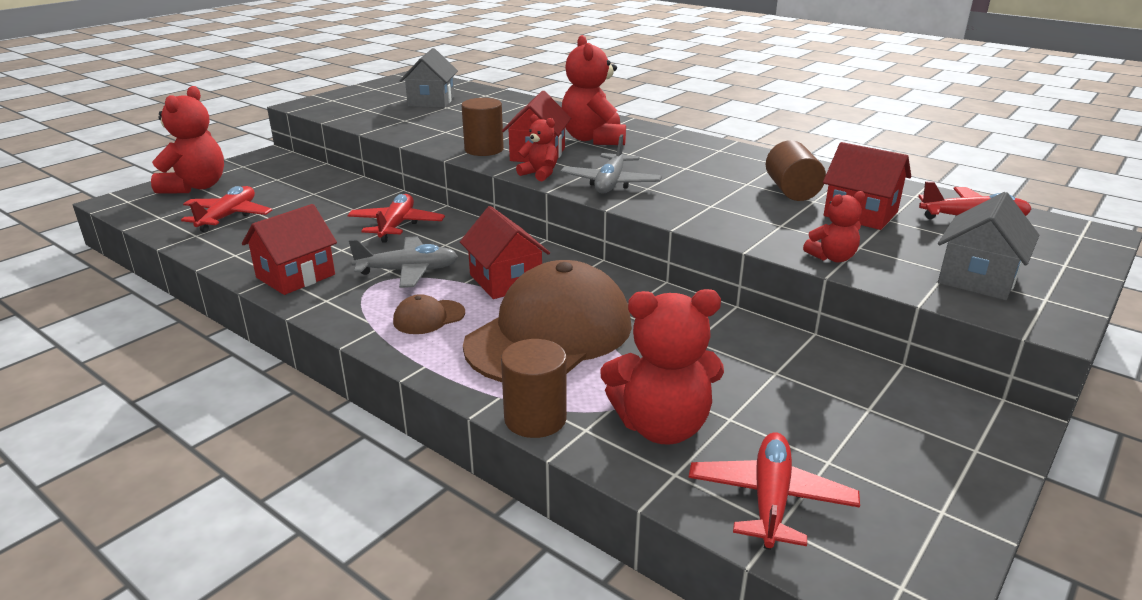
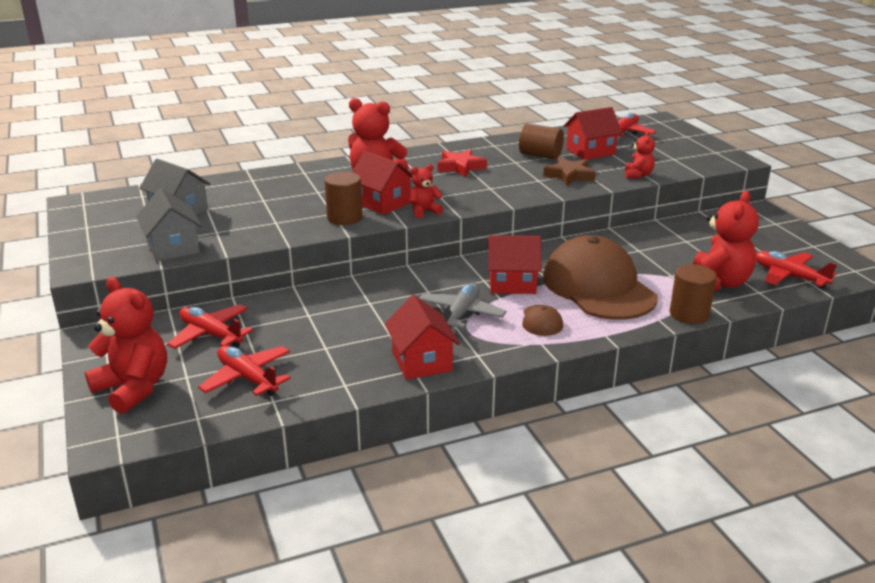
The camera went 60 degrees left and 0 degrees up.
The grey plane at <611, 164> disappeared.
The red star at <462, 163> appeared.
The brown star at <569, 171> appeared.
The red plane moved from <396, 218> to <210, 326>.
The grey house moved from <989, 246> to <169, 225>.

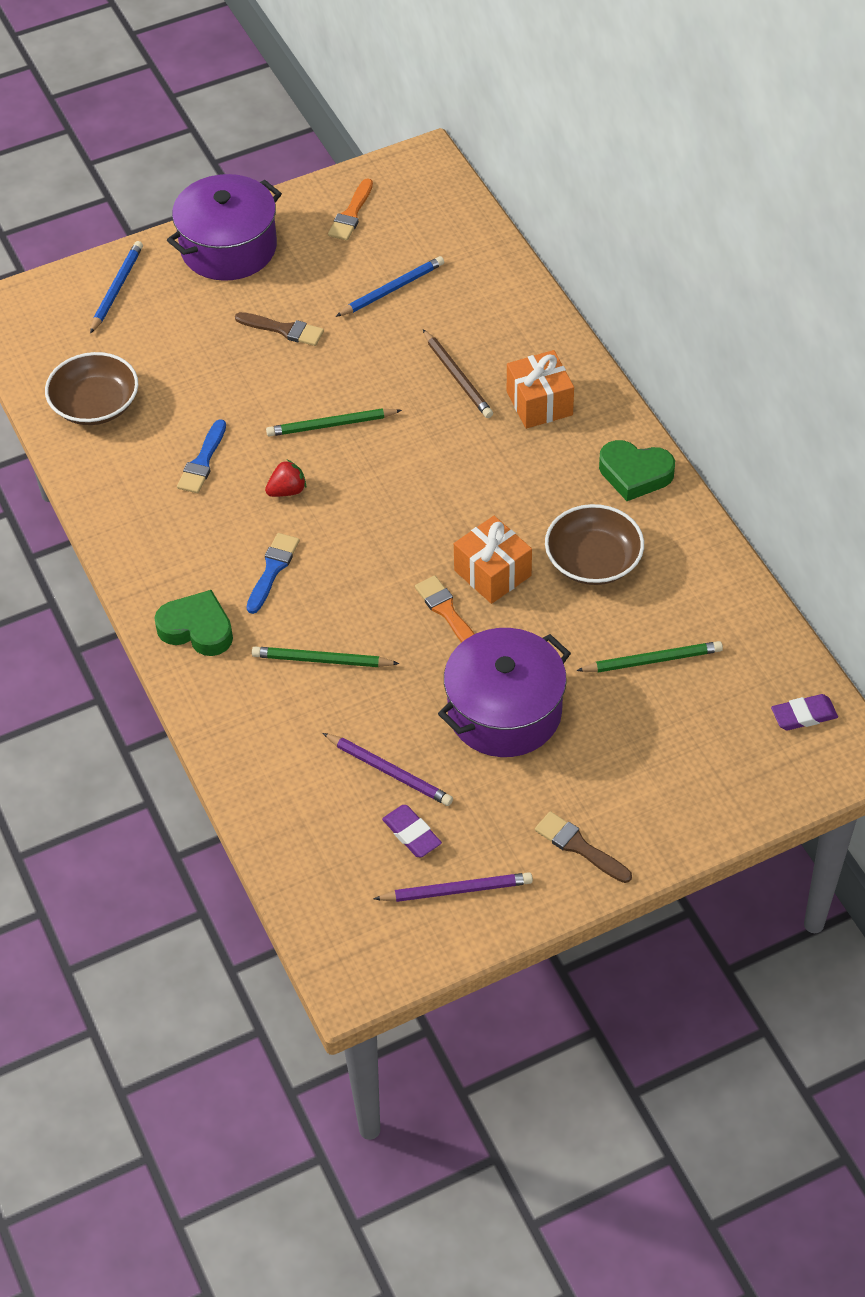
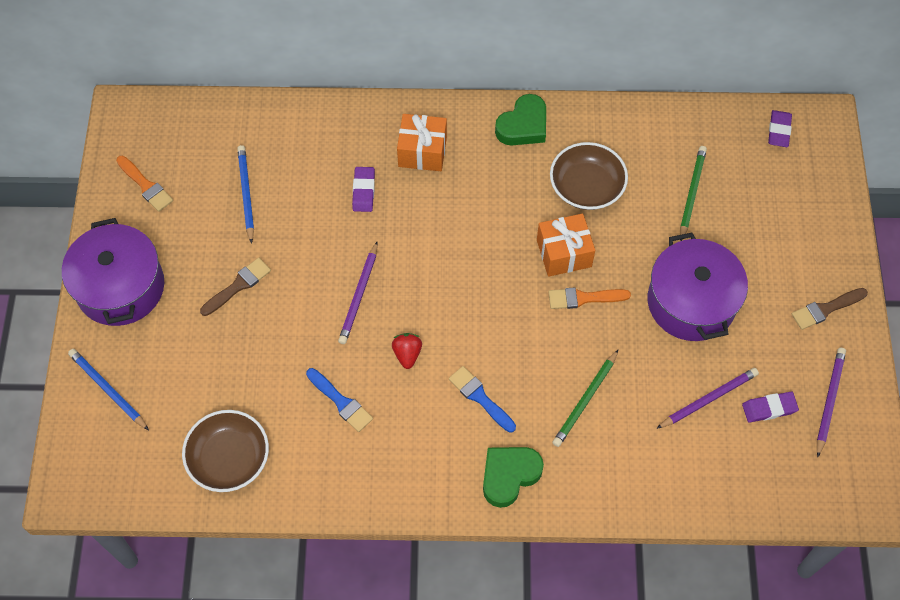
The camera went 65 degrees left and 10 degrees up.
The brown pencil at <458, 374> was replaced by the purple eraser at <363, 189>.
The green pencil at <334, 422> became the purple pencil at <358, 293>.

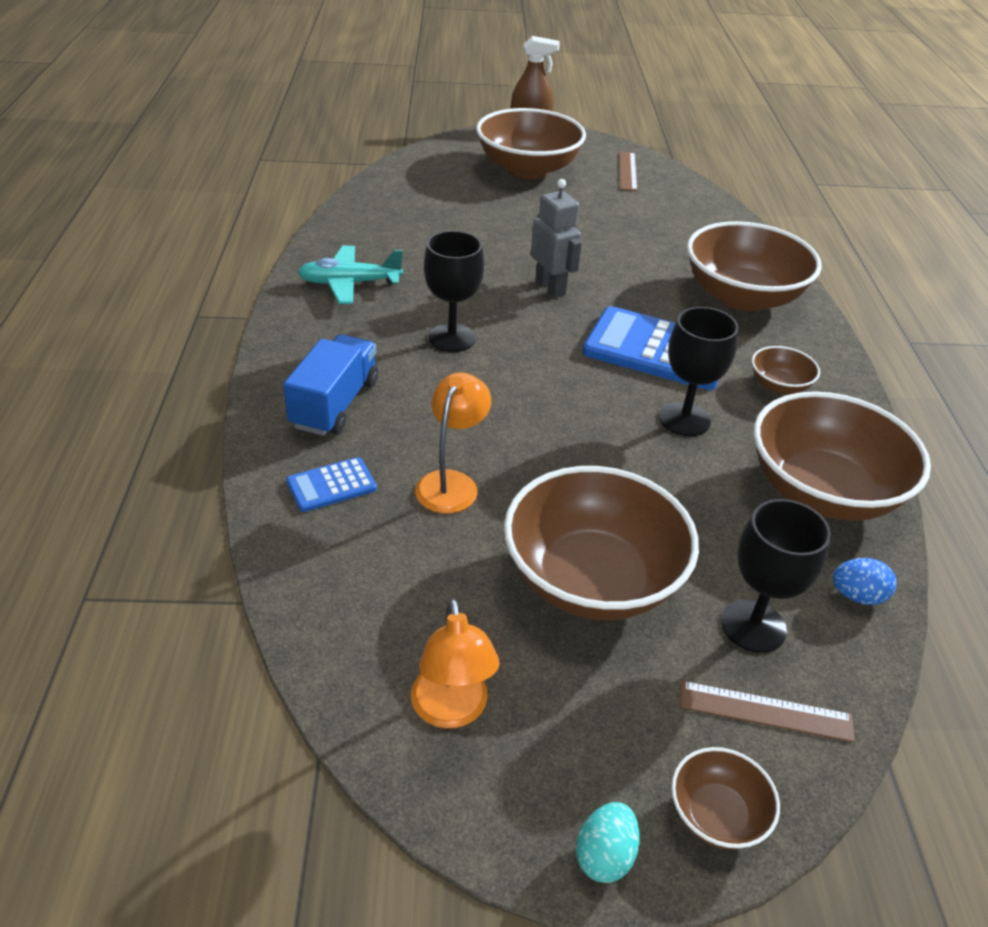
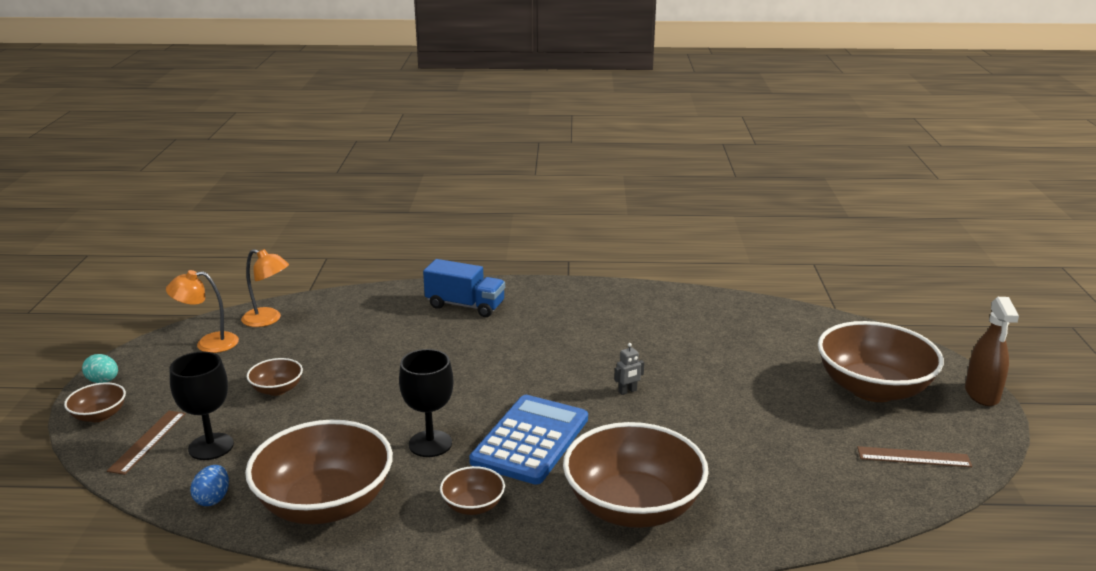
The camera went 95 degrees right and 15 degrees down.
The blue calculator at <331, 484> disappeared.
The turquoise plane at <350, 275> disappeared.
The black goblet at <454, 291> disappeared.
The orange lamp moved from <453, 442> to <265, 288>.
The brown bowl at <601, 543> changed to 0.46 times the size.
The grey robot at <556, 238> changed to 0.53 times the size.

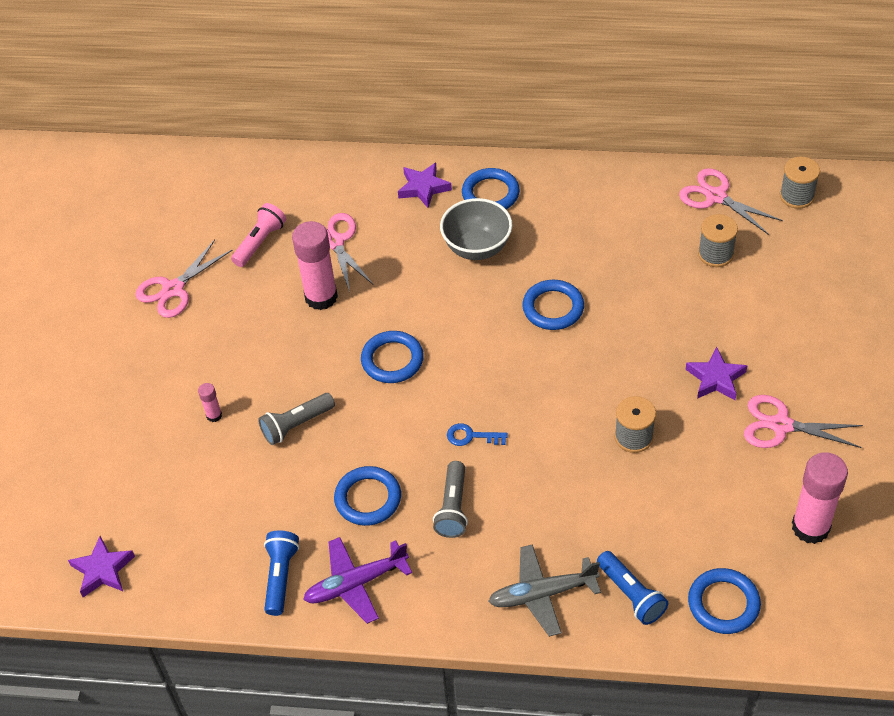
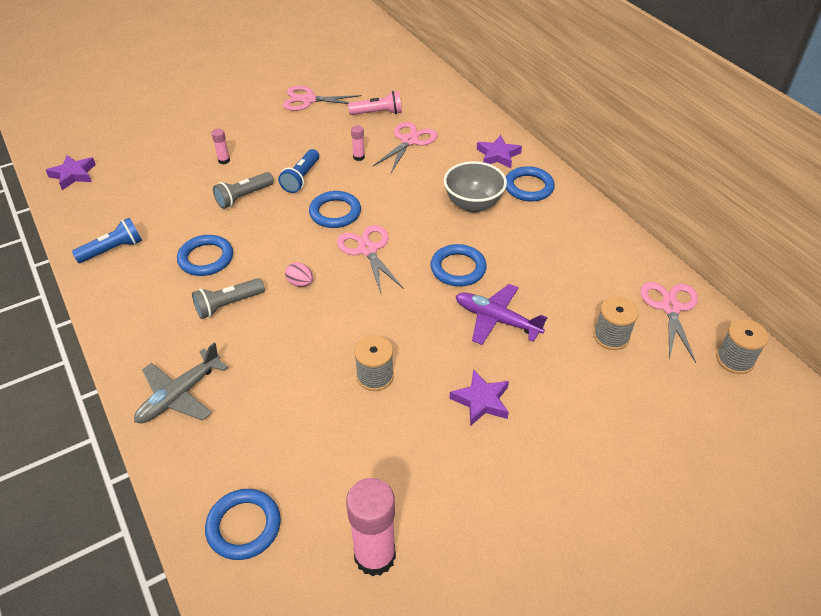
The camera went 50 degrees right and 5 degrees down.
The purple plane moved from <357, 580> to <502, 314>.
The blue flashlight moved from <632, 588> to <298, 171>.
The pink scissors moved from <803, 421> to <370, 259>.
The blue key at <477, 434> was replaced by the pink egg at <299, 274>.
The grey flashlight at <296, 419> turned 60 degrees counterclockwise.
The grey plane at <544, 590> turned 90 degrees counterclockwise.
The pink glue stick at <315, 265> changed to 0.45 times the size.

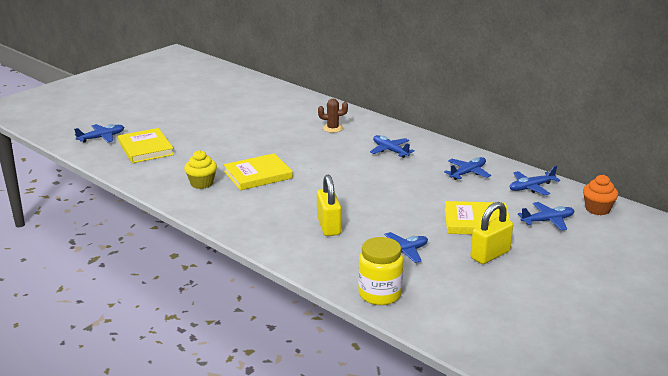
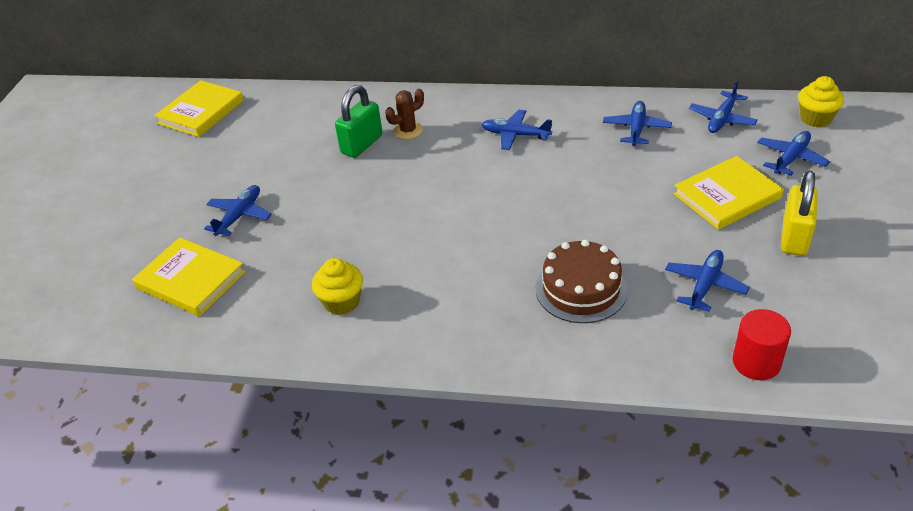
The camera went 30 degrees left and 15 degrees up.
The green padlock at <358, 121> appeared.
The blue plane moved from <99, 133> to <238, 210>.
The yellow book moved from <258, 171> to <199, 108>.
The yellow padlock at <329, 205> was replaced by the brown cake at <582, 281>.
The yellow jar at <380, 271> was replaced by the red cylinder at <762, 344>.
The orange cupcake at <600, 195> became the yellow cupcake at <821, 101>.

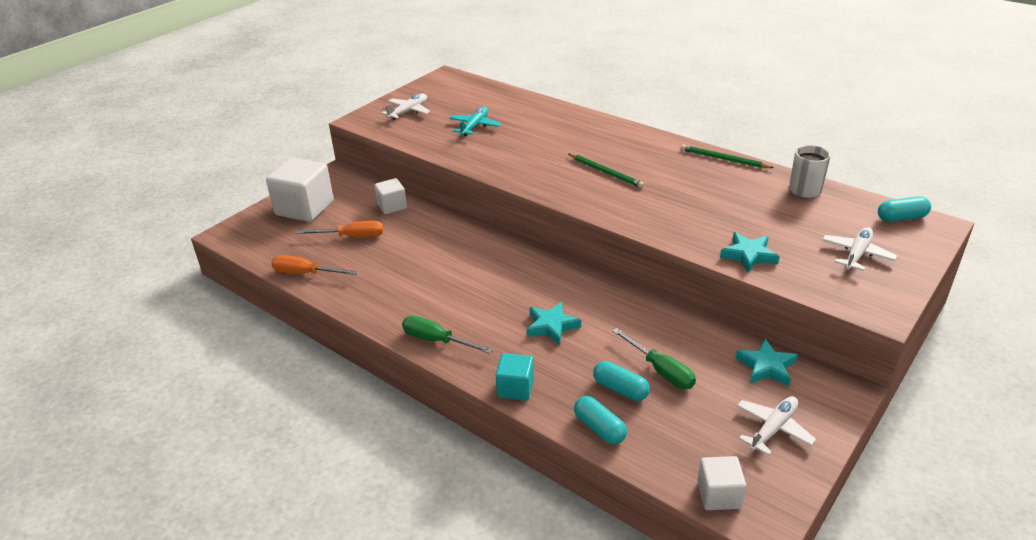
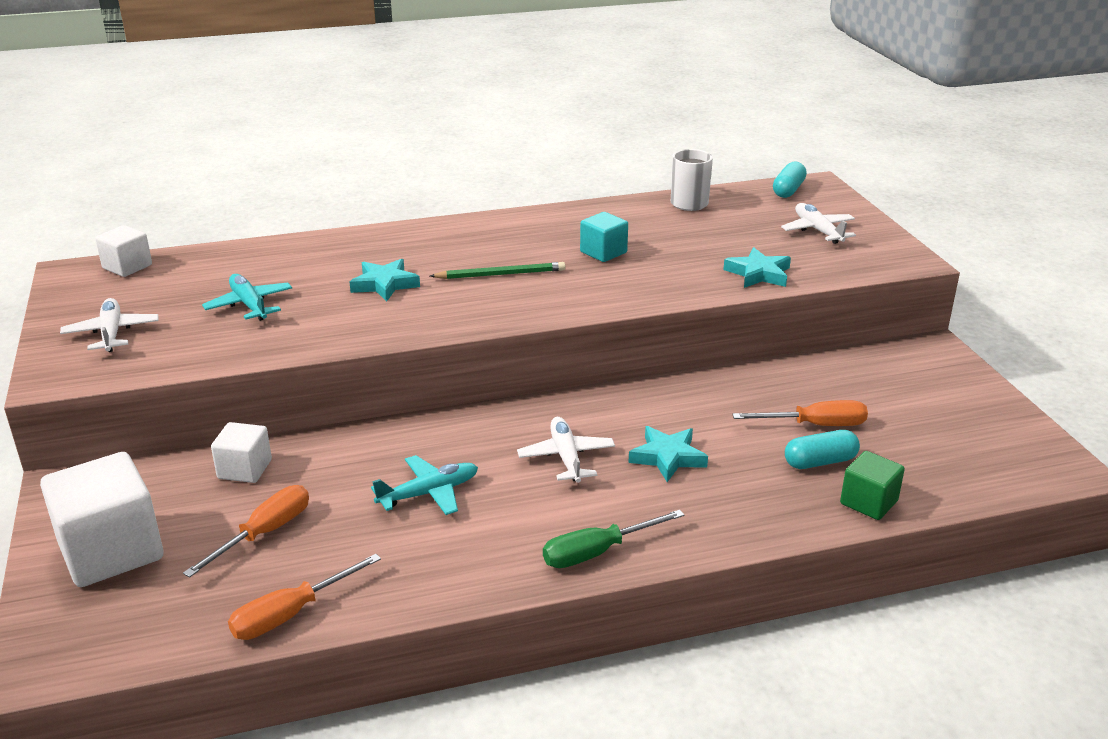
The camera went 55 degrees left and 5 degrees down.
The green pencil at <727, 156> disappeared.
The turquoise plane at <424, 485> appeared.
The turquoise cube moved from <515, 377> to <604, 237>.
The white cube moved from <721, 483> to <123, 251>.
The turquoise star moved from <767, 362> to <385, 280>.
The white plane moved from <776, 426> to <566, 450>.
The turquoise capsule at <600, 420> was replaced by the green cube at <872, 485>.
The green screwdriver at <654, 358> became the orange screwdriver at <800, 413>.

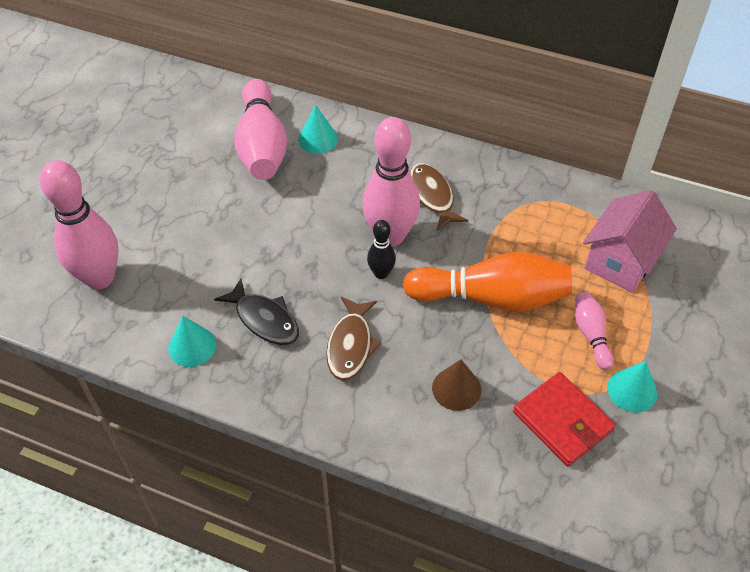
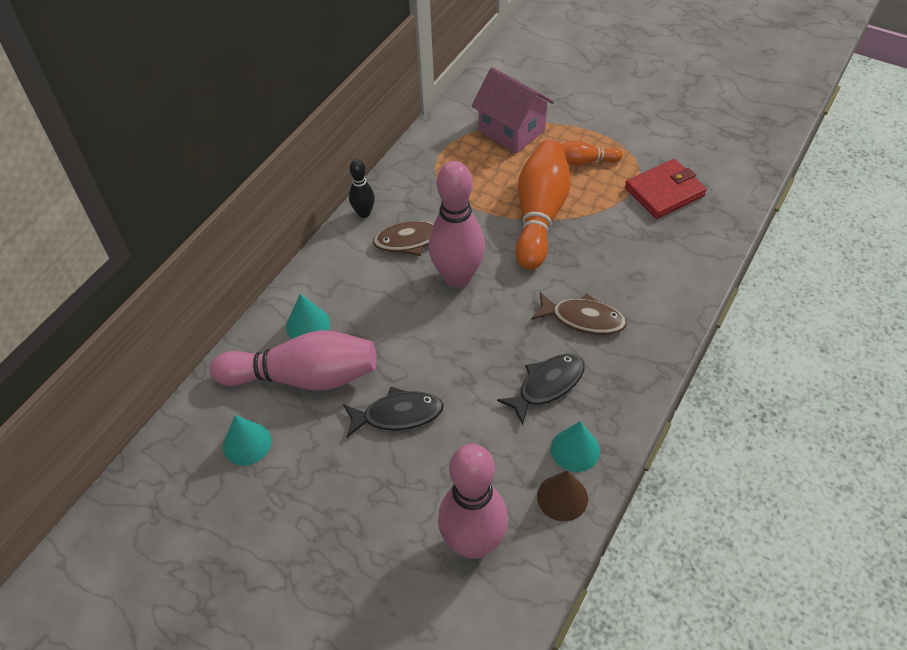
The camera went 80 degrees left and 0 degrees up.
The black fish at <393, 412> appeared.
The black bowling pin moved from <381, 249> to <362, 188>.
The brown cone moved from <456, 385> to <562, 496>.
The turquoise cone moved from <632, 386> to <247, 440>.
The pink bowling pin at <594, 331> became the orange bowling pin at <591, 153>.

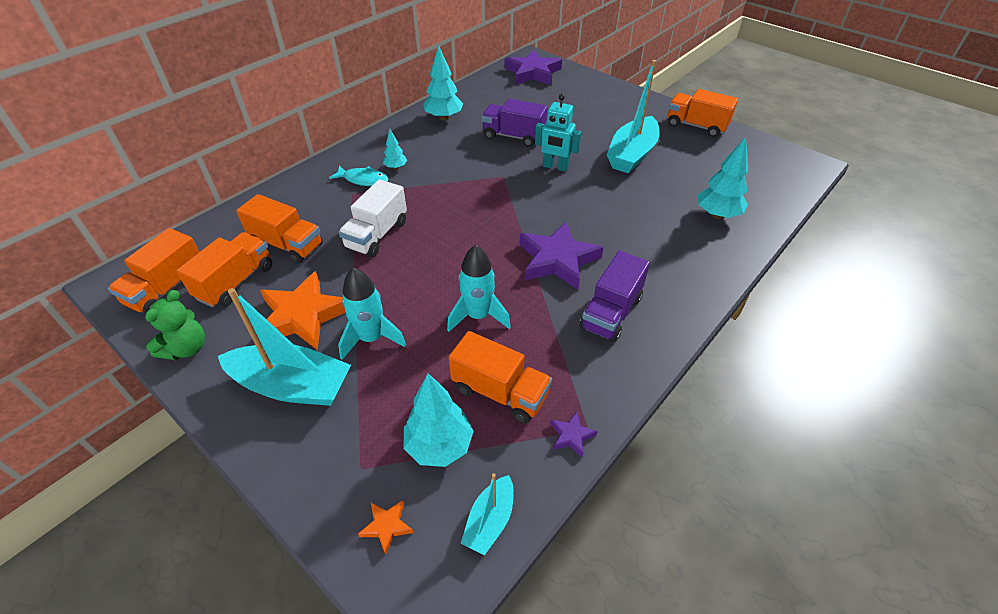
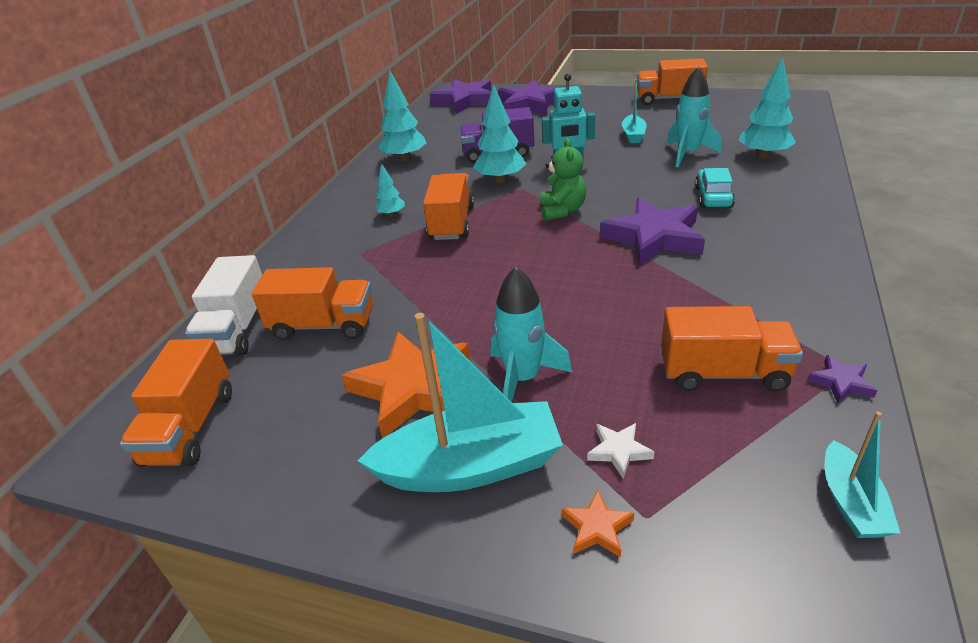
The camera went 20 degrees left and 10 degrees down.
The turquoise fish at <359, 175> disappeared.
The purple truck at <614, 296> disappeared.
The purple star at <529, 97> appeared.
The white star at <620, 450> appeared.
The turquoise car at <715, 188> appeared.
The green teddy bear moved from <175, 325> to <563, 179>.
The orange truck moved from <224, 269> to <448, 206>.
The white truck moved from <373, 218> to <223, 305>.
The orange star moved from <385, 527> to <597, 524>.
The turquoise tree moved from <439, 420> to <499, 133>.
The turquoise rocket moved from <479, 288> to <693, 116>.
The turquoise boat at <633, 116> changed to 0.52 times the size.

